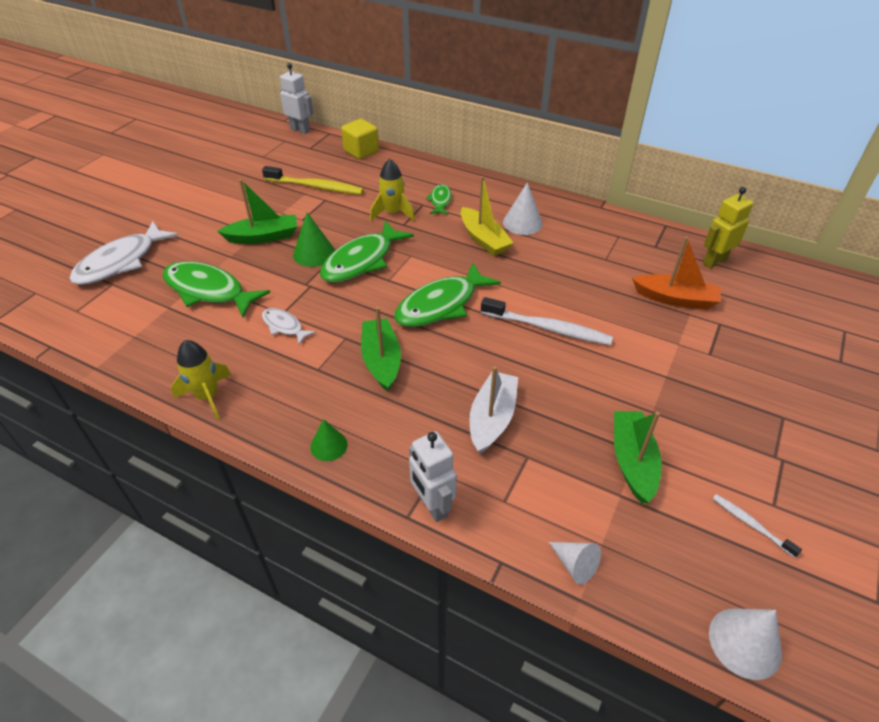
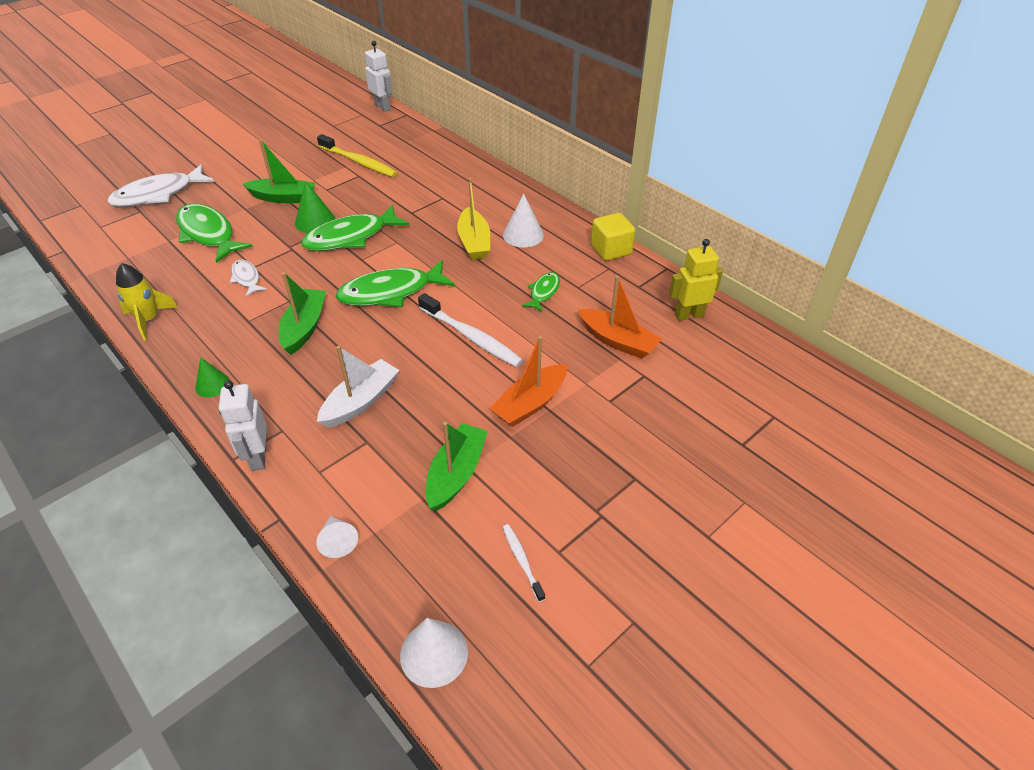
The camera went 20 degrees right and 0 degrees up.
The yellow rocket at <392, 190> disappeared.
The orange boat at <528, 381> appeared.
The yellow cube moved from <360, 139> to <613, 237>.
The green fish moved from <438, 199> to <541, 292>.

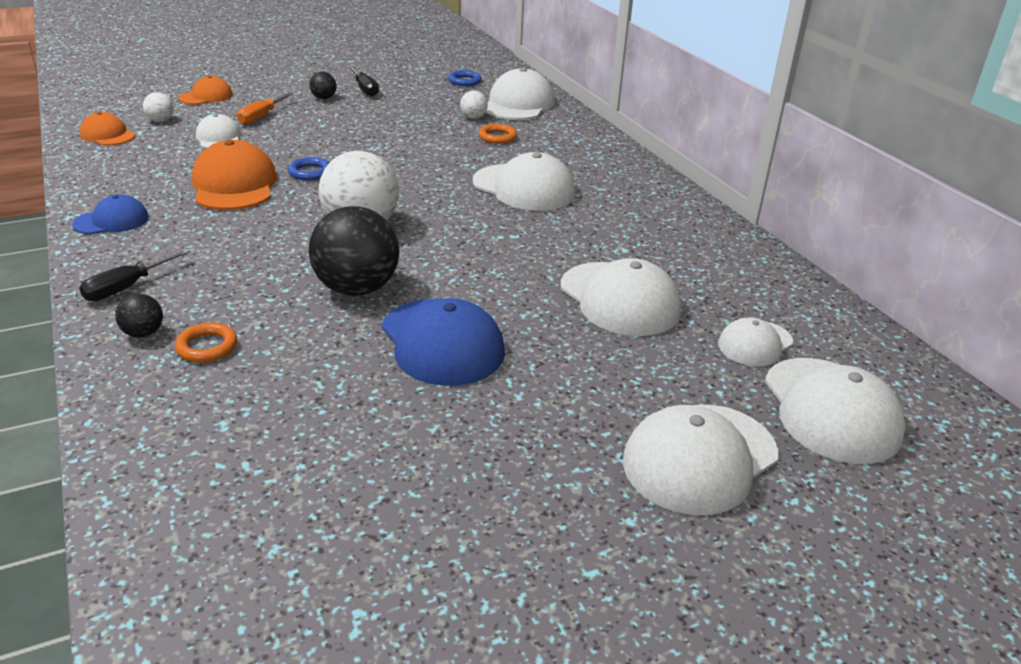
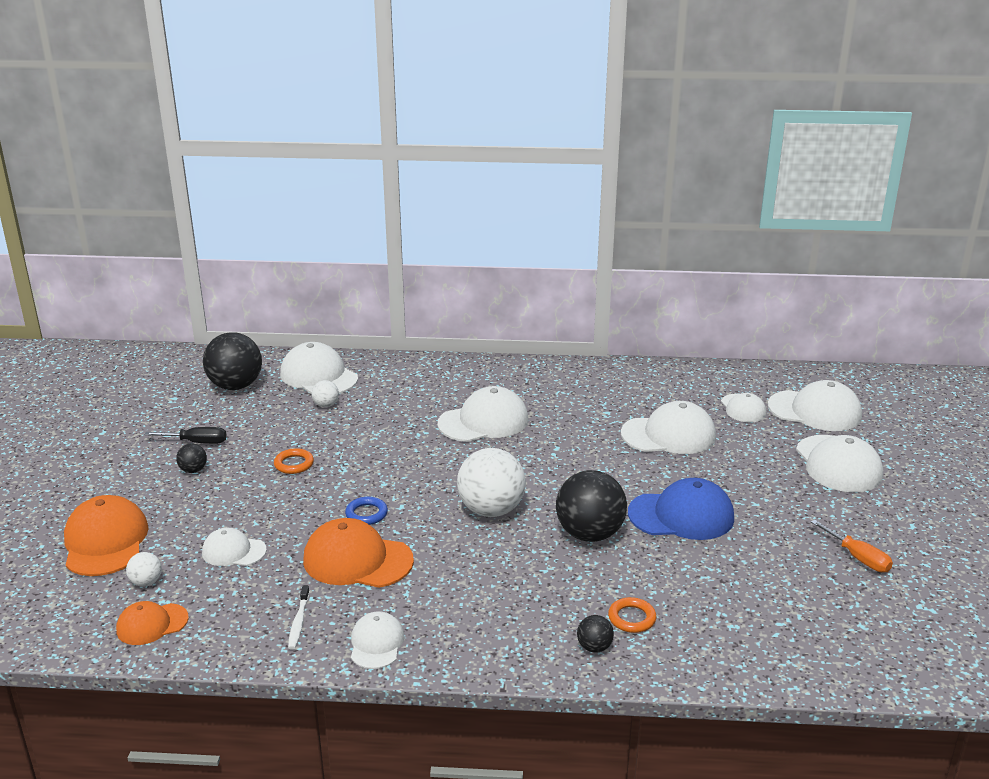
The camera went 60 degrees left and 5 degrees down.
The black screwdriver at <134, 275> disappeared.
The white toothbrush at <299, 617> appeared.
The orange screwdriver moved from <265, 109> to <852, 546>.
The orange ring moved from <497, 134> to <294, 461>.
The blue ring at <465, 78> was replaced by the black ball at <232, 361>.
The blue cap at <110, 214> became the white cap at <377, 640>.
The orange cap at <206, 90> changed to 1.72 times the size.

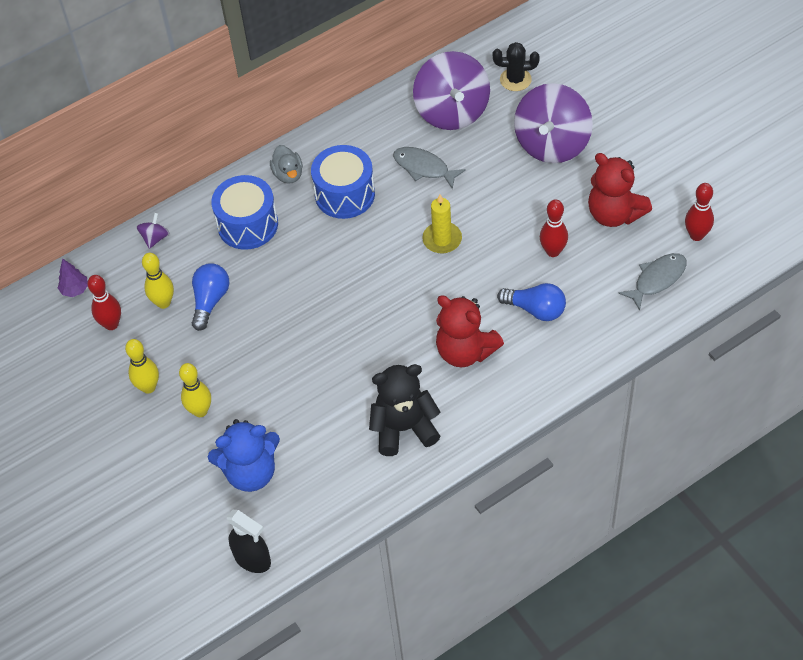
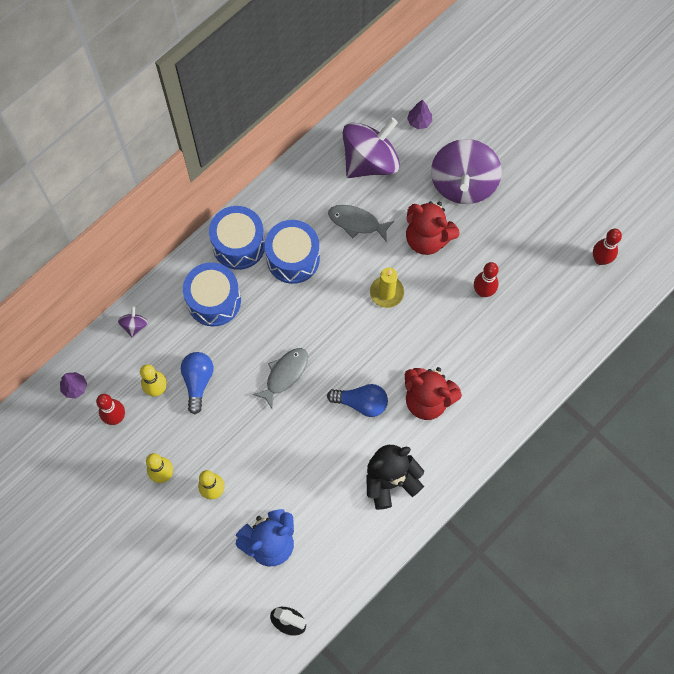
The camera went 15 degrees left and 15 degrees up.
The blue light bulb moved from <531, 302> to <357, 400>.
The red teddy bear moved from <620, 190> to <433, 228>.
The grey fish moved from <652, 282> to <280, 378>.
The grey duck at <286, 164> was replaced by the blue drum at <237, 238>.
The black cactus at <516, 66> was replaced by the purple tree at <419, 114>.
The purple spinning top at <451, 90> turned 105 degrees counterclockwise.

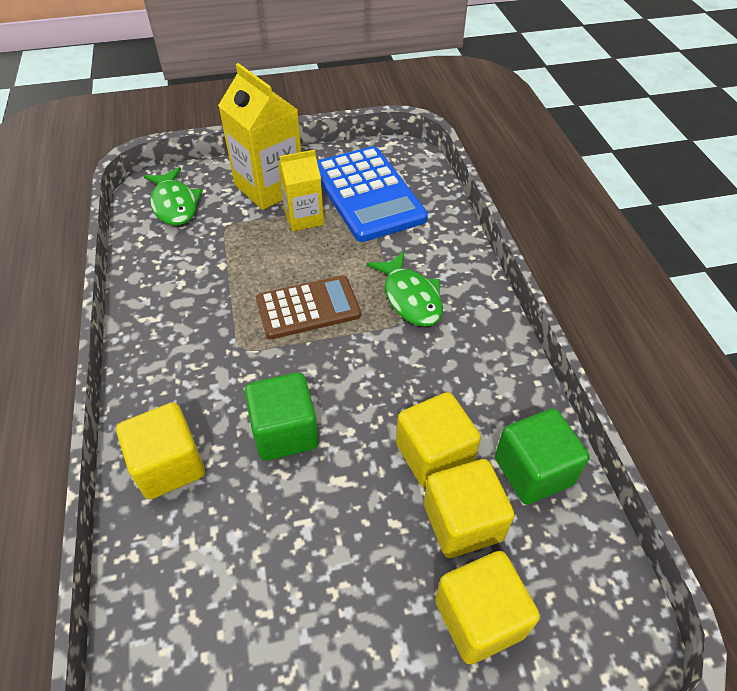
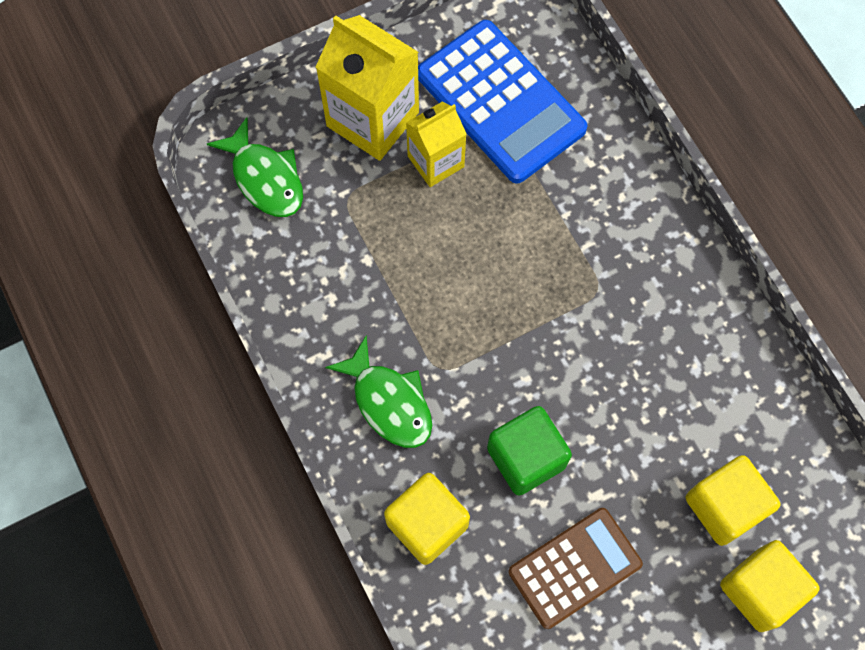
The camera went 15 degrees left and 20 degrees up.
The yellow cube at <438, 440> disappeared.
The green cube at <542, 457> disappeared.
The brown calculator moved from <308, 307> to <575, 568>.
The green fish moved from <405, 289> to <378, 392>.

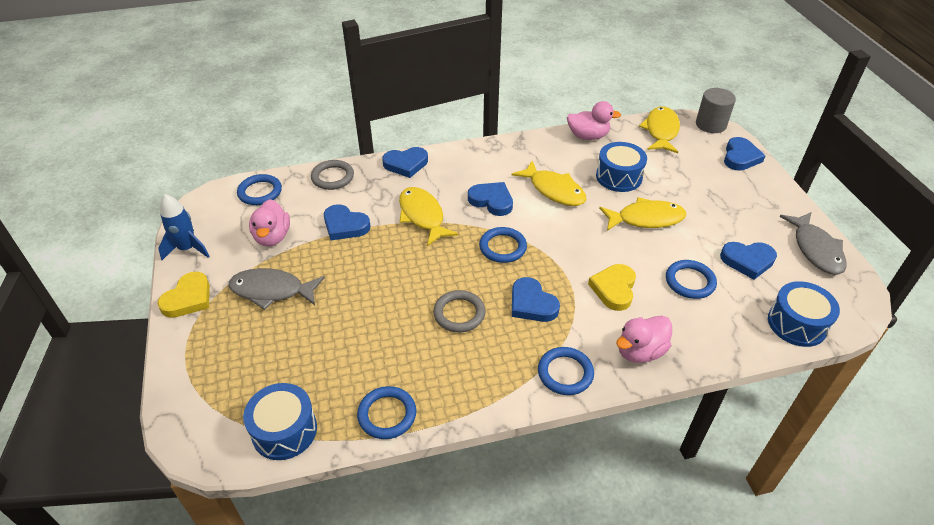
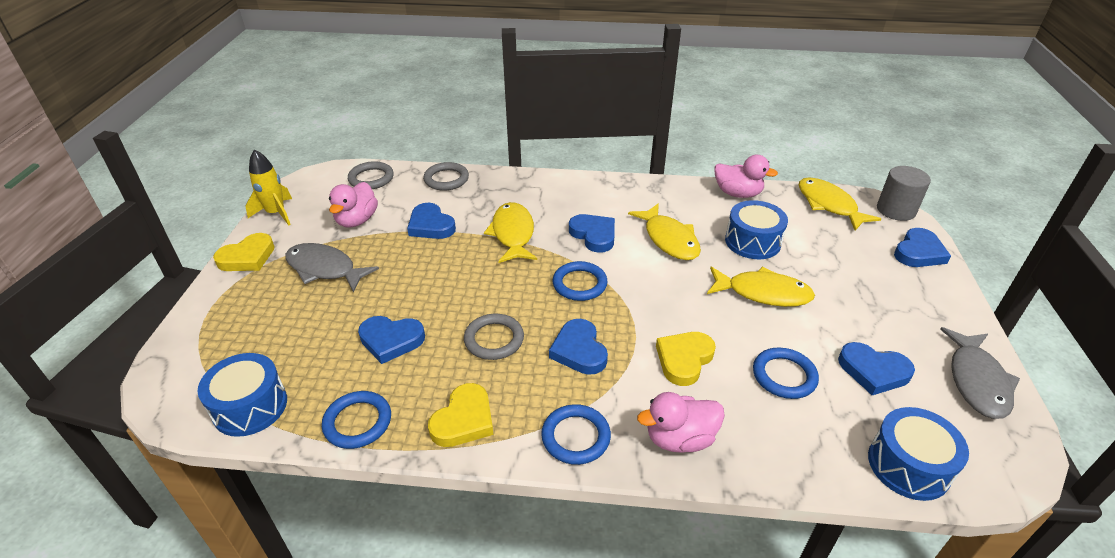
The camera went 20 degrees right and 5 degrees down.
The yellow heart at <460, 415> appeared.
The blue heart moved from <405, 162> to <391, 340>.
The blue rocket at <184, 227> became the yellow rocket at <268, 187>.
The blue ring at <259, 189> became the grey ring at <371, 175>.
The yellow fish at <659, 129> turned 60 degrees counterclockwise.

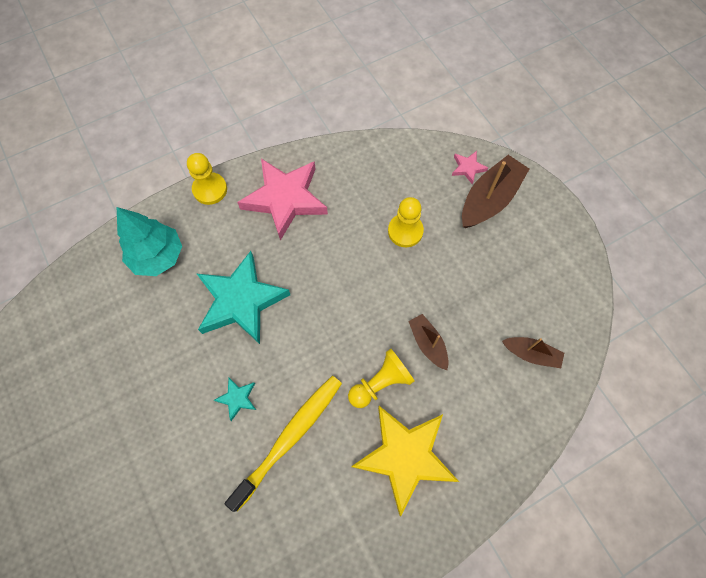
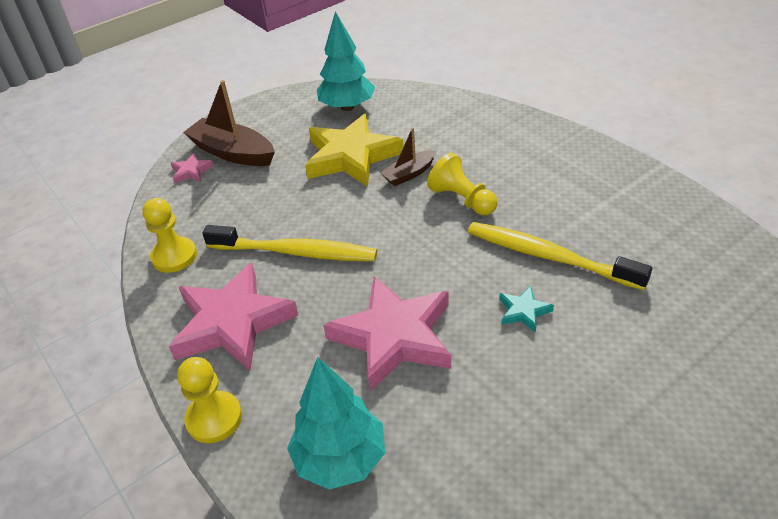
The camera went 95 degrees left and 25 degrees down.
The brown boat at <533, 352> disappeared.
The yellow toothbrush at <289, 243> appeared.
The turquoise tree at <346, 61> appeared.
The yellow star moved from <405, 461> to <354, 150>.
The yellow pawn moved from <406, 222> to <169, 235>.
The turquoise star at <243, 297> became the pink star at <387, 334>.

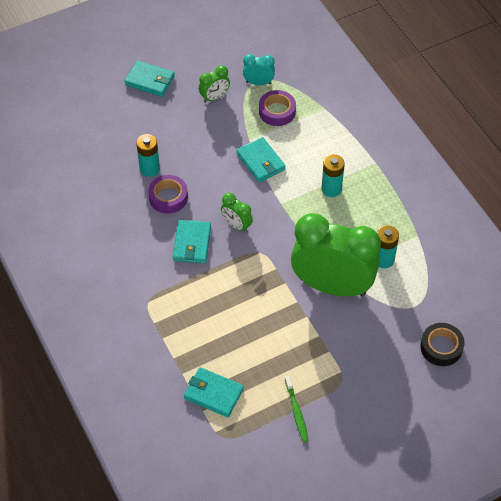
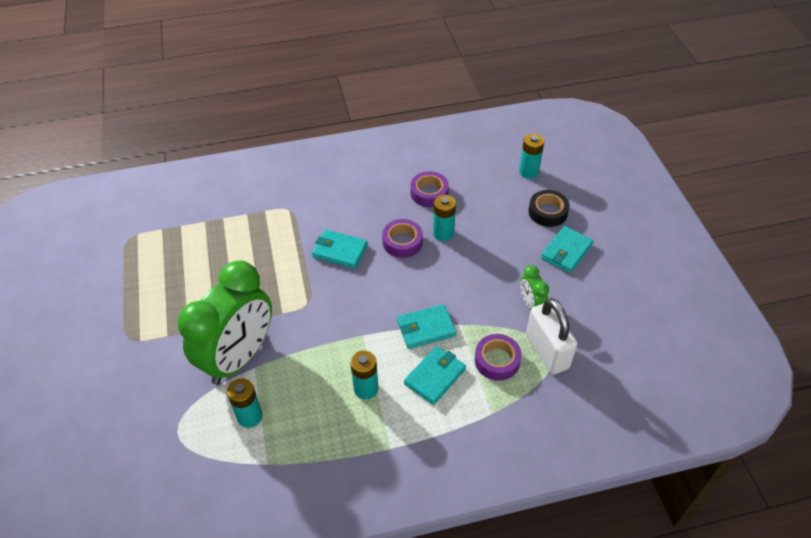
The camera went 105 degrees right and 5 degrees down.
The green clock at <237, 213> disappeared.
The green toothbrush at <297, 409> disappeared.
The purple tape at <430, 189> appeared.
The turquoise battery at <531, 156> appeared.
The turquoise wallet moved from <214, 392> to <435, 375>.
The black tape moved from <442, 344> to <549, 208>.
The turquoise clock at <259, 69> was replaced by the white padlock at <551, 336>.

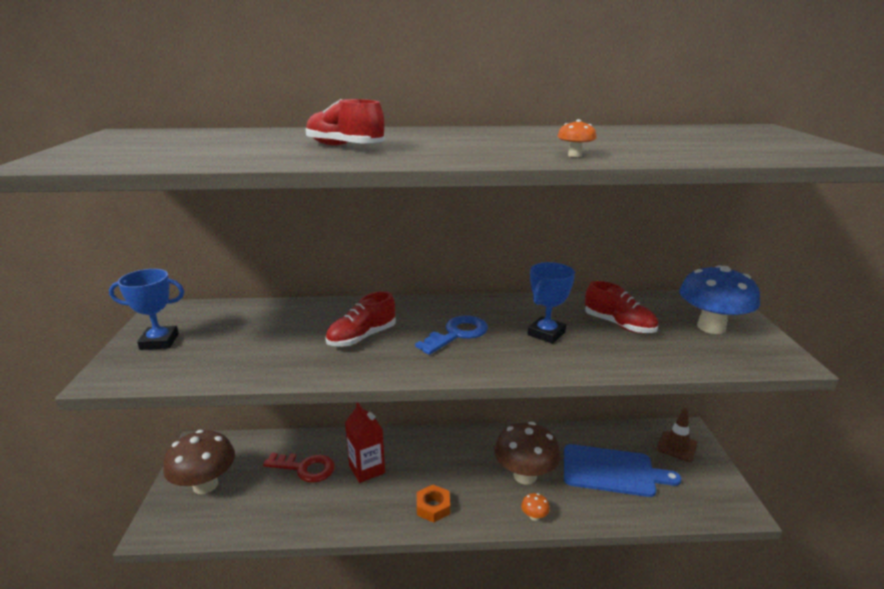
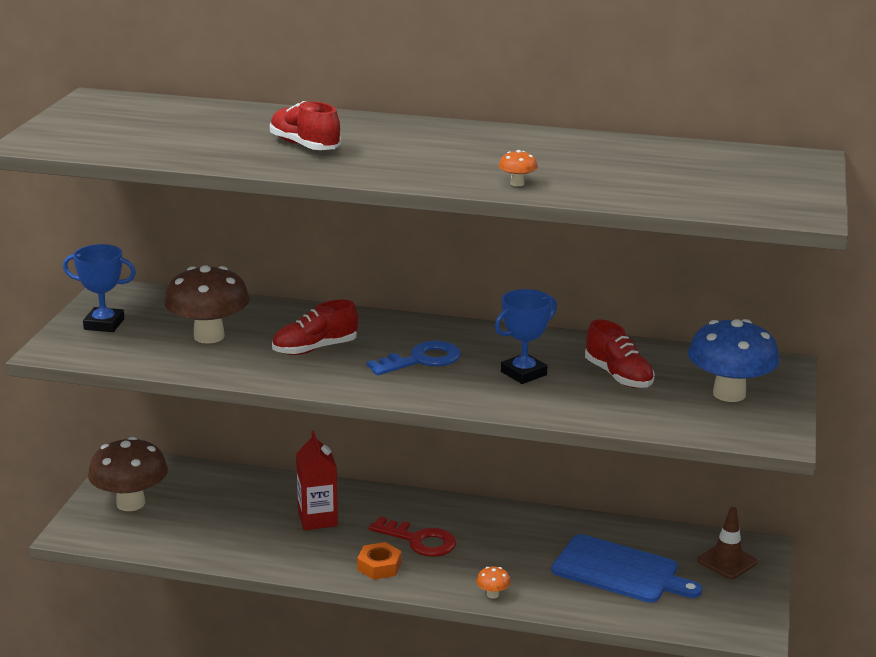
The camera went 15 degrees right and 0 degrees up.
The red key moved from <299, 468> to <412, 536>.
The brown mushroom moved from <527, 453> to <207, 304>.

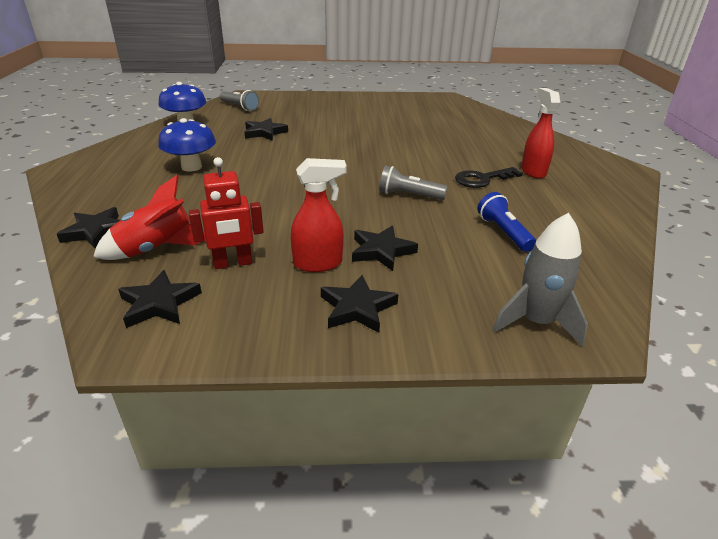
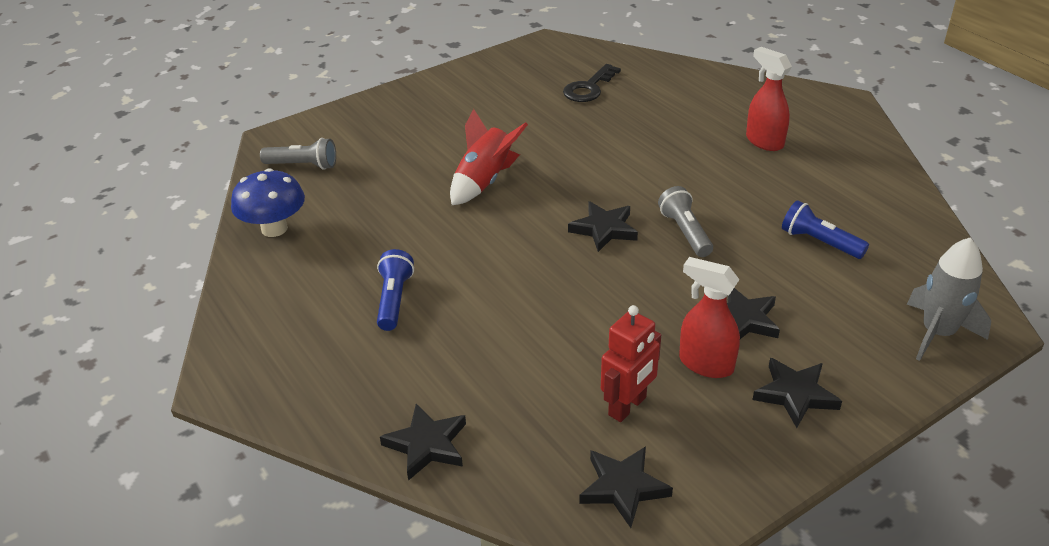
The camera went 30 degrees left and 5 degrees up.
The red rocket moved from <149, 217> to <489, 157>.
The black star moved from <266, 129> to <603, 226>.
The black key moved from <489, 177> to <592, 83>.
The blue mushroom at <187, 144> was replaced by the blue flashlight at <395, 290>.
The red spray bottle at <319, 215> turned 105 degrees counterclockwise.
The grey flashlight at <413, 183> turned 90 degrees clockwise.

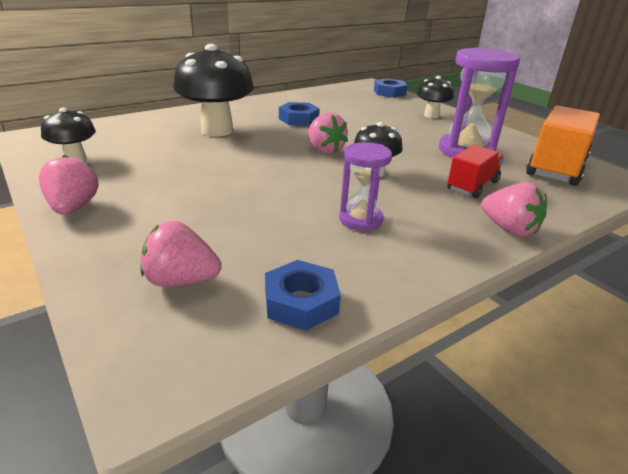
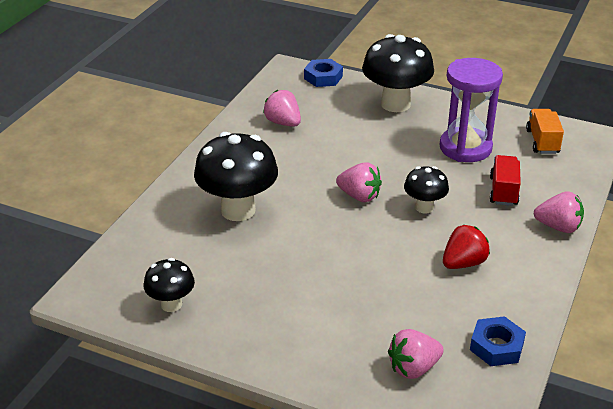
The camera went 30 degrees left and 5 degrees up.
The blue nut at <299, 114> disappeared.
The pink strawberry moved from <69, 185> to <282, 108>.
The purple hourglass at <365, 186> was replaced by the red strawberry at <466, 247>.
The black mushroom at <435, 97> changed to 1.84 times the size.
The orange truck at <563, 145> changed to 0.61 times the size.

